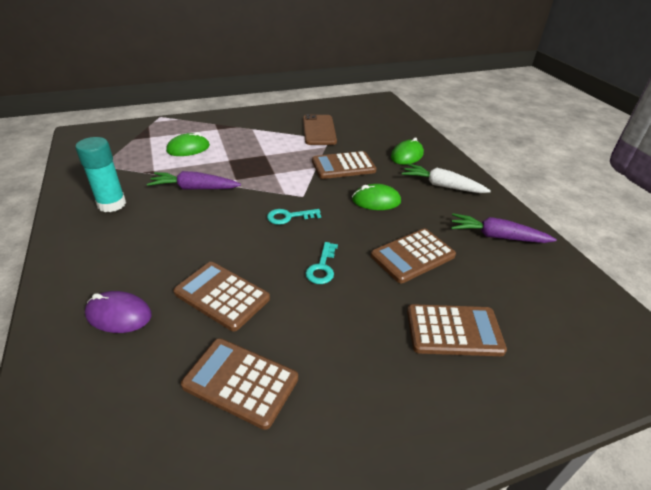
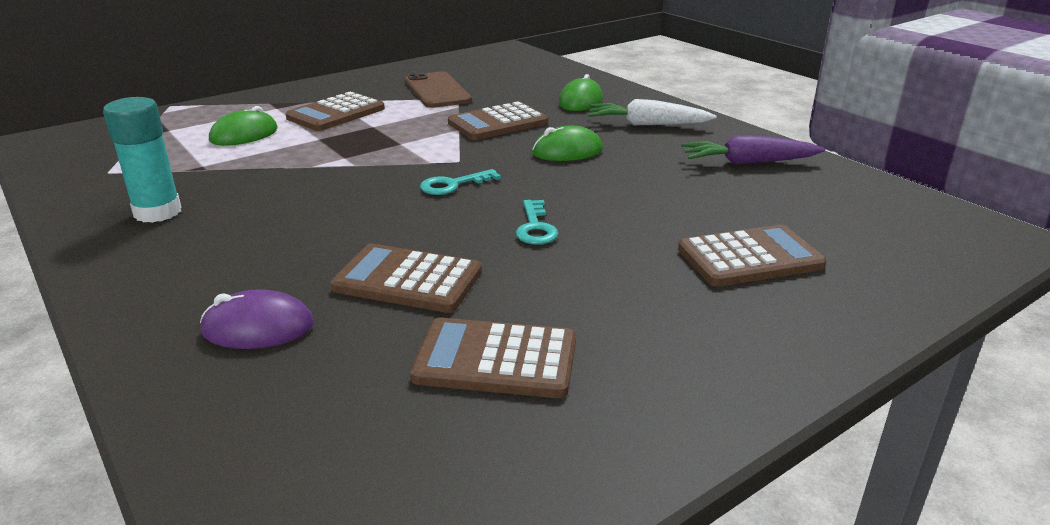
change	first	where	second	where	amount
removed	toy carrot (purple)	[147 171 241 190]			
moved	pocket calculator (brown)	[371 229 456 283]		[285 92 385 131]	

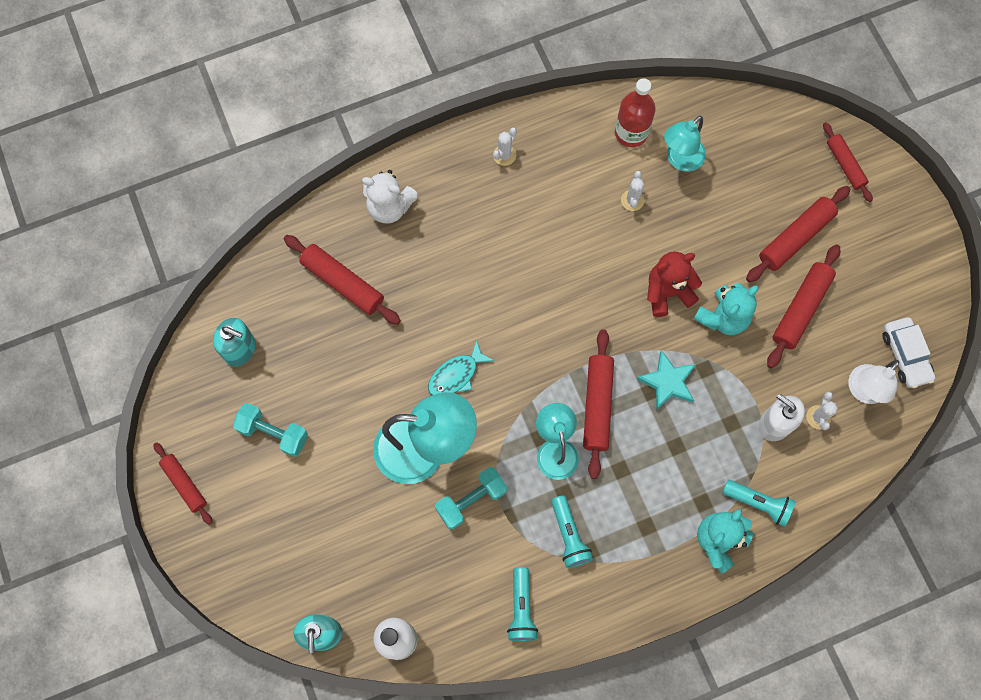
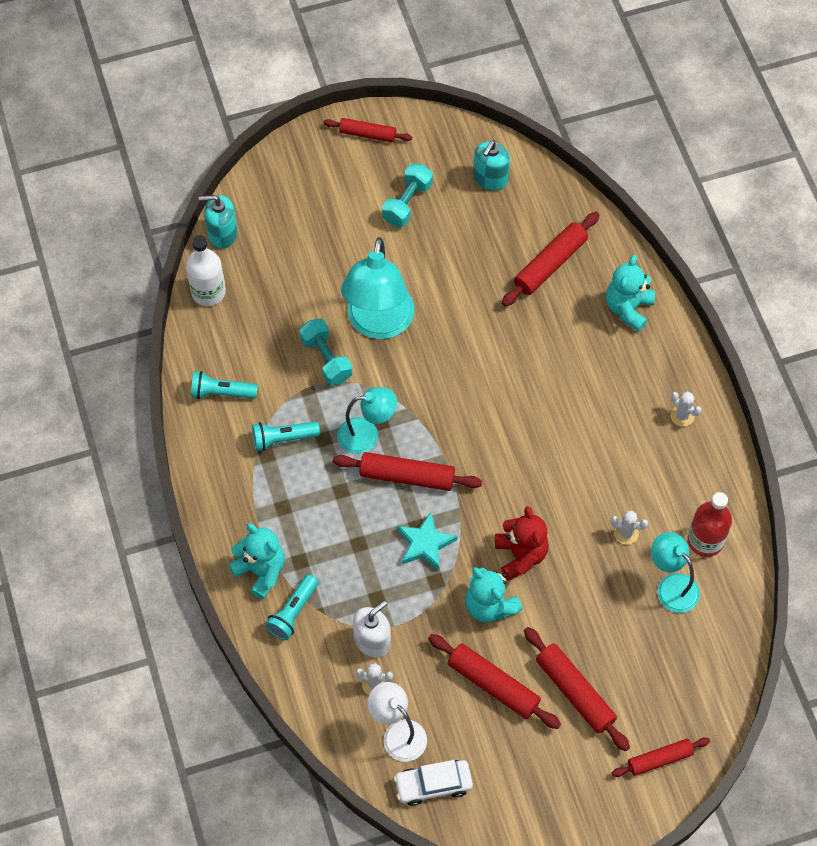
change	first	where	second	where	amount
turned	pastry roller (red)	[153 442 212 525]		[323 118 412 142]	45 degrees clockwise
recoloured	stuffed bear (white)	[362 170 418 224]	stuffed bear (turquoise)	[606 255 655 332]	
removed	fish figure (turquoise)	[428 340 494 395]			

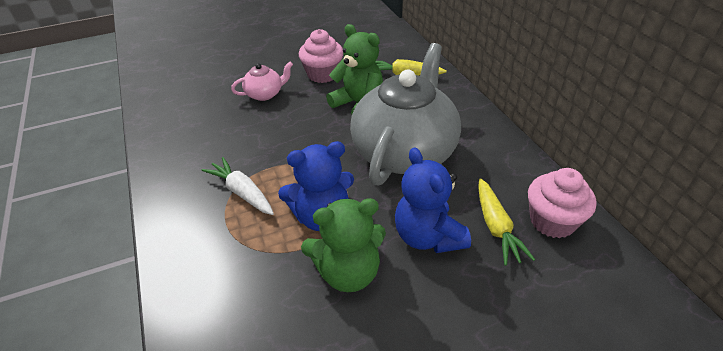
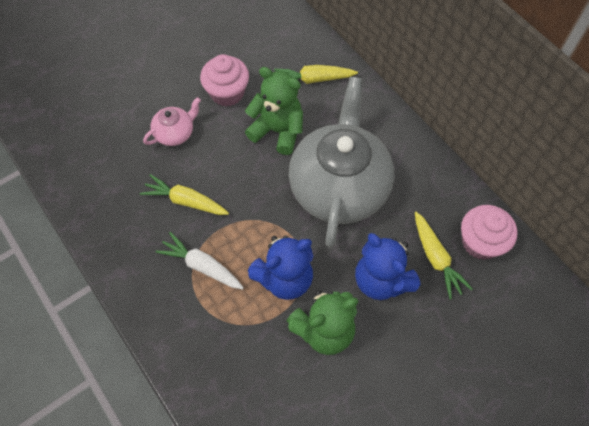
change	first	where	second	where	amount
added			toy carrot (golden)	[140 174 229 215]	

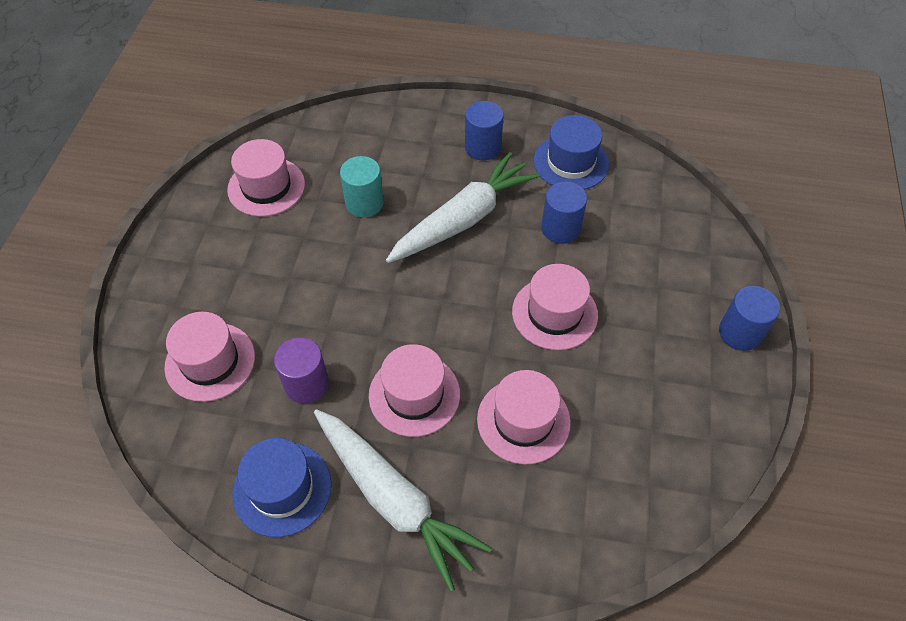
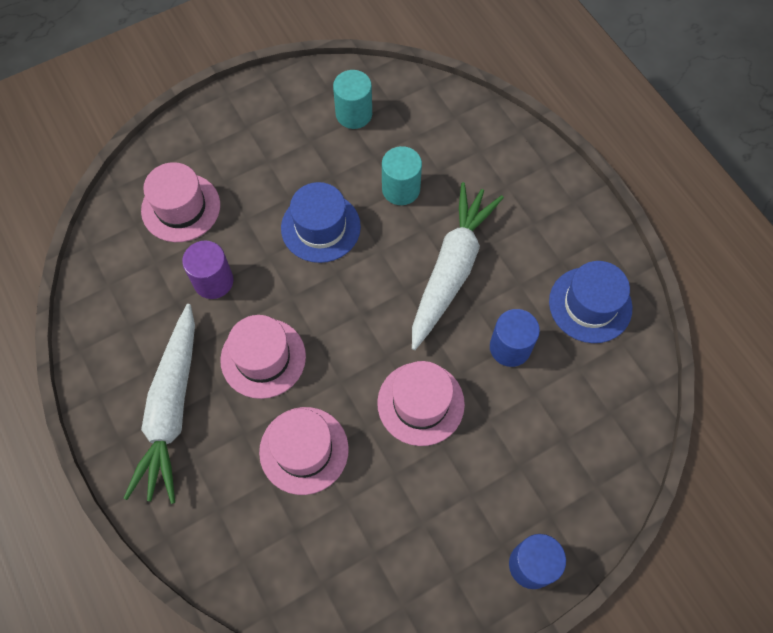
change	first	where	second	where	amount
replaced	hat (rosy)	[227 139 305 217]	cylinder shape (turquoise)	[333 70 372 129]	
moved	hat (cobalt)	[232 438 332 537]		[281 182 361 263]	
turned	toy carrot (white)	[386 152 540 263]		[412 182 504 350]	75 degrees counterclockwise
removed	cylinder shape (cobalt)	[465 101 504 160]			

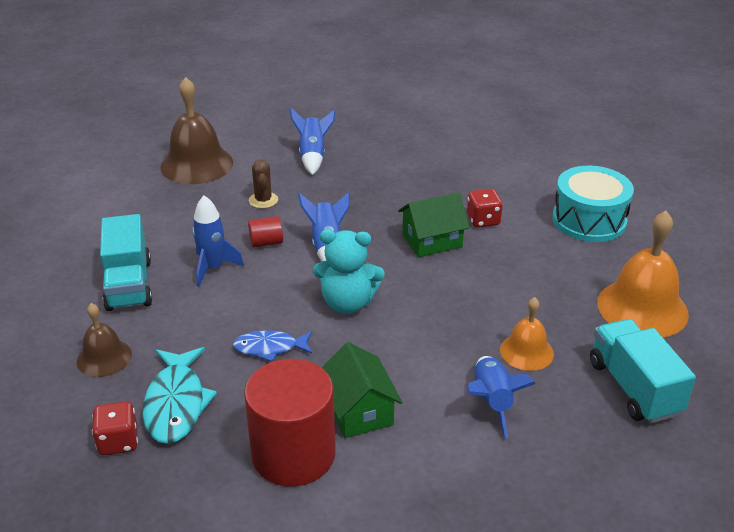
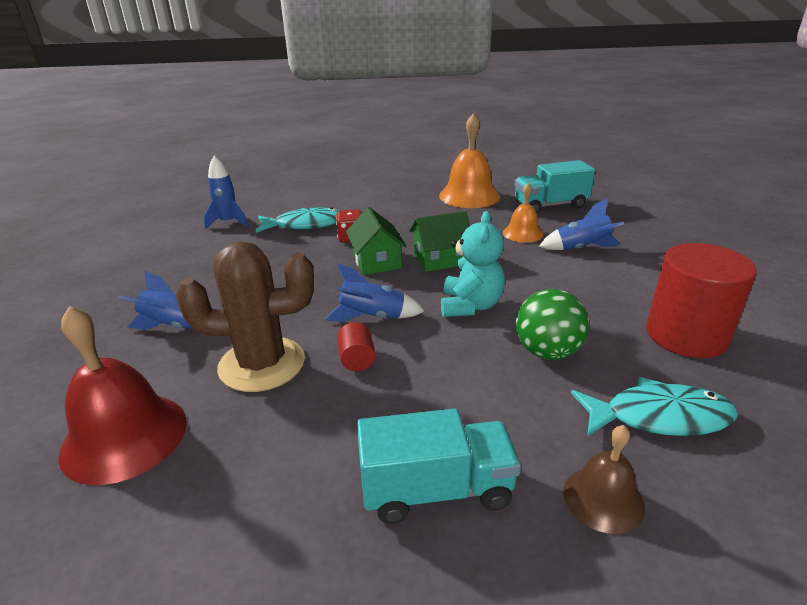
change	first	where	second	where	amount
removed	dice (red)	[92 401 138 455]			
recoloured	hand bell (brown)	[160 77 233 184]	hand bell (red)	[58 306 187 485]	
moved	rocket (cobalt)	[192 195 244 287]		[204 156 248 229]	
replaced	fish figure (cobalt)	[233 330 312 362]	sphere (green)	[516 289 589 360]	
resized	prickly plant (brown)	[249 160 278 208]		[176 241 314 392]	x2.18
moved	house (green)	[322 342 402 438]		[409 211 470 272]	
removed	snare drum (turquoise)	[552 166 634 242]			
added			fish figure (turquoise)	[255 207 340 233]	

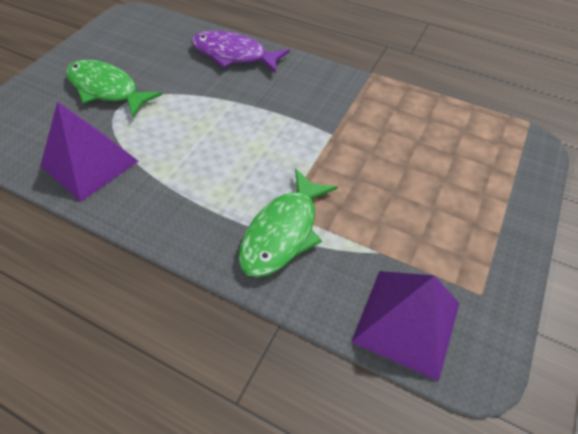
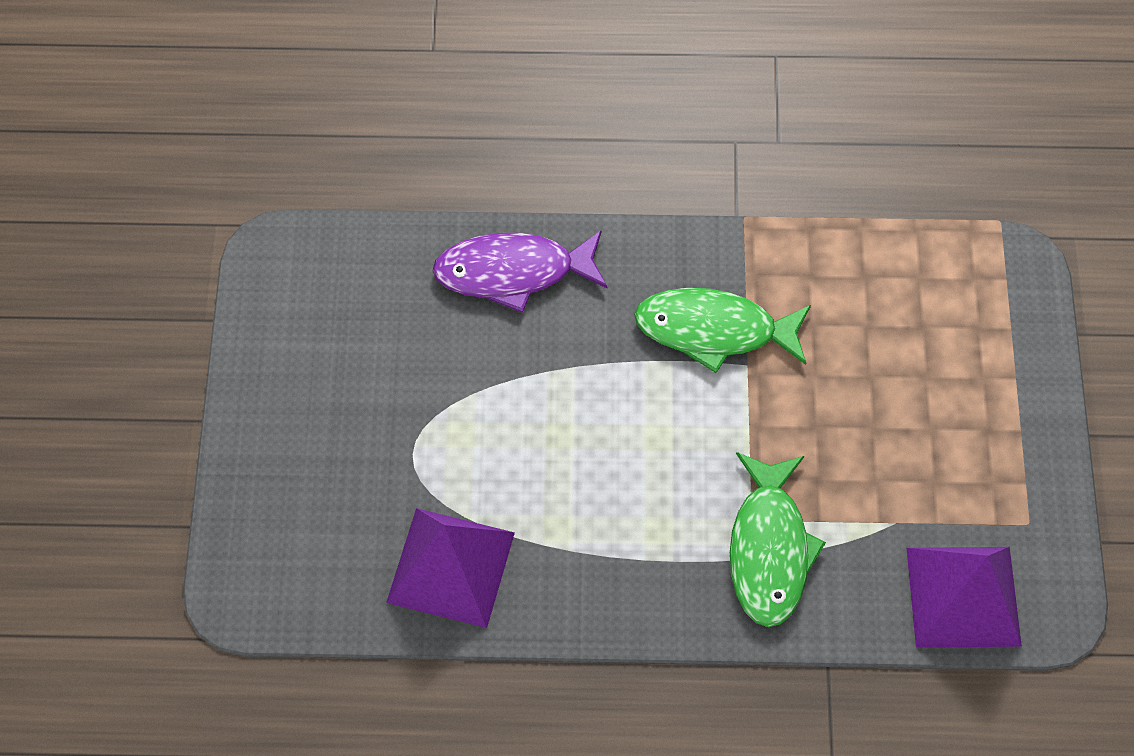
change	first	where	second	where	amount
moved	fish figure (green)	[66 60 162 118]		[634 288 811 373]	

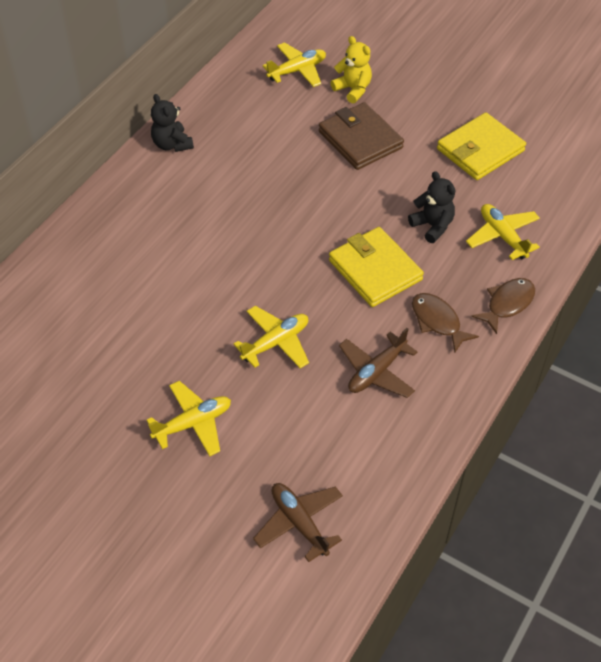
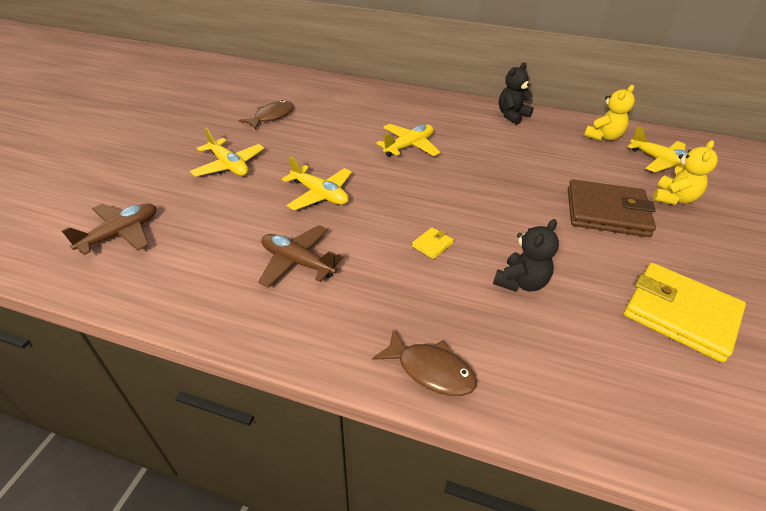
change	first	where	second	where	amount
turned	wallet (brown)	[319 102 404 170]		[568 179 656 237]	60 degrees clockwise
resized	wallet (golden)	[329 227 424 307]		[412 227 454 259]	x0.40
moved	fish figure (brown)	[412 293 479 352]		[239 100 294 130]	
moved	toy plane (golden)	[466 204 540 260]		[376 124 440 157]	
added			stuffed bear (golden)	[584 85 635 141]	

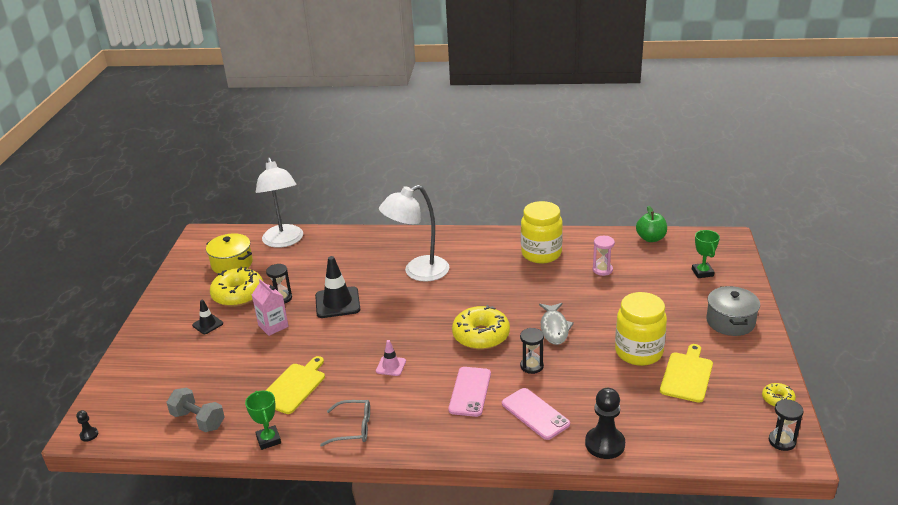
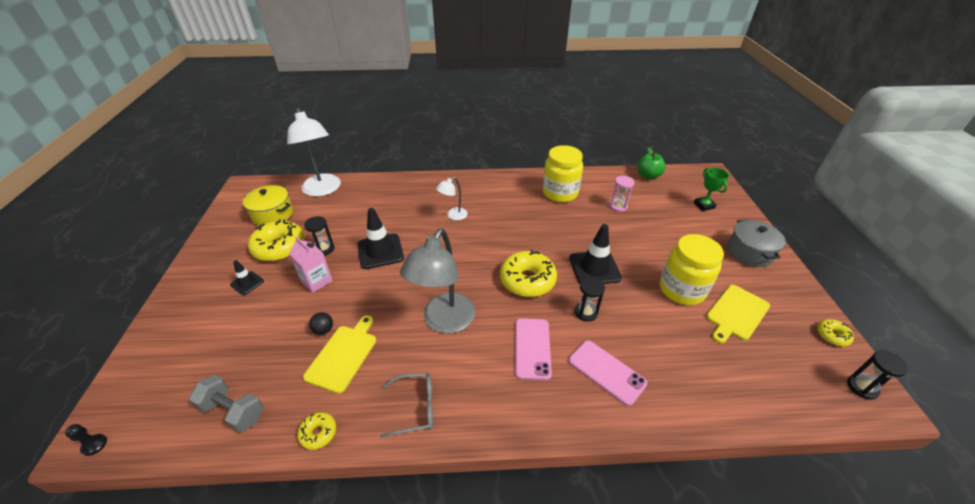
change	first	where	second	where	amount
replaced	award cup (green)	[245 391 281 450]	doughnut (golden)	[297 412 336 450]	
replaced	safety cone (rosy)	[376 340 406 376]	reading lamp (ash-grey)	[400 228 475 334]	
resized	reading lamp (white)	[379 185 449 282]		[436 177 467 220]	x0.50
replaced	fish figure (ash-grey)	[539 303 574 345]	safety cone (black)	[569 224 622 284]	
removed	pawn (black)	[585 388 625 459]			
turned	bread board (golden)	[660 344 713 403]		[706 285 770 343]	150 degrees counterclockwise
added			sphere (black)	[309 312 333 335]	

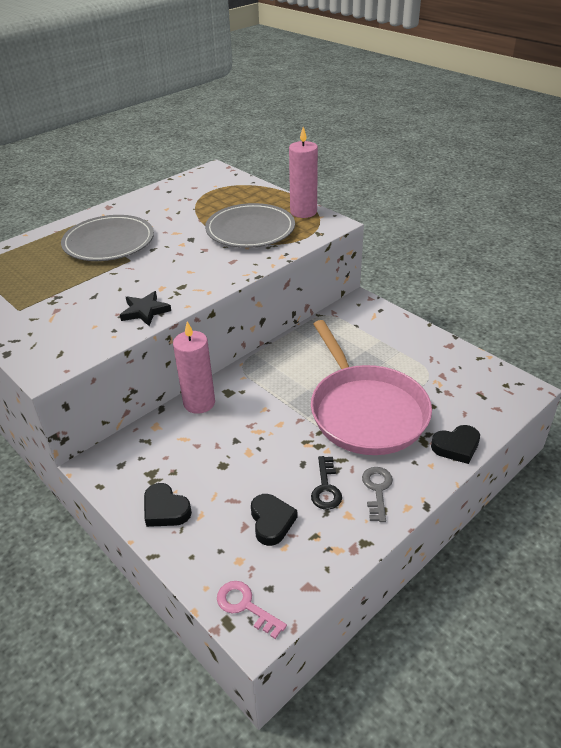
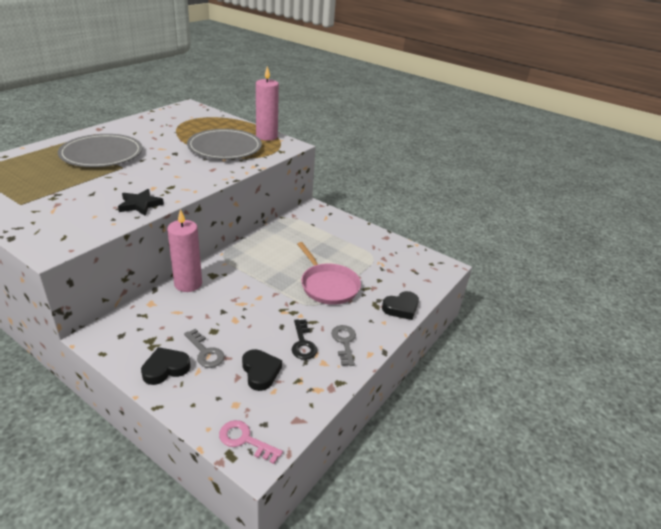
change	first	where	second	where	amount
turned	heart shape (black)	[144 483 192 527]		[141 347 191 385]	120 degrees clockwise
resized	frying pan (rosy)	[311 320 432 455]		[297 242 361 305]	x0.62
added			door key (ash-grey)	[184 328 224 368]	

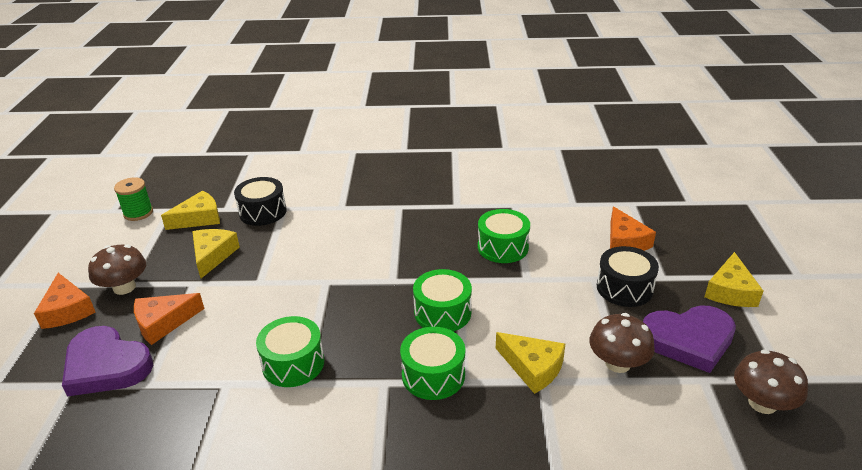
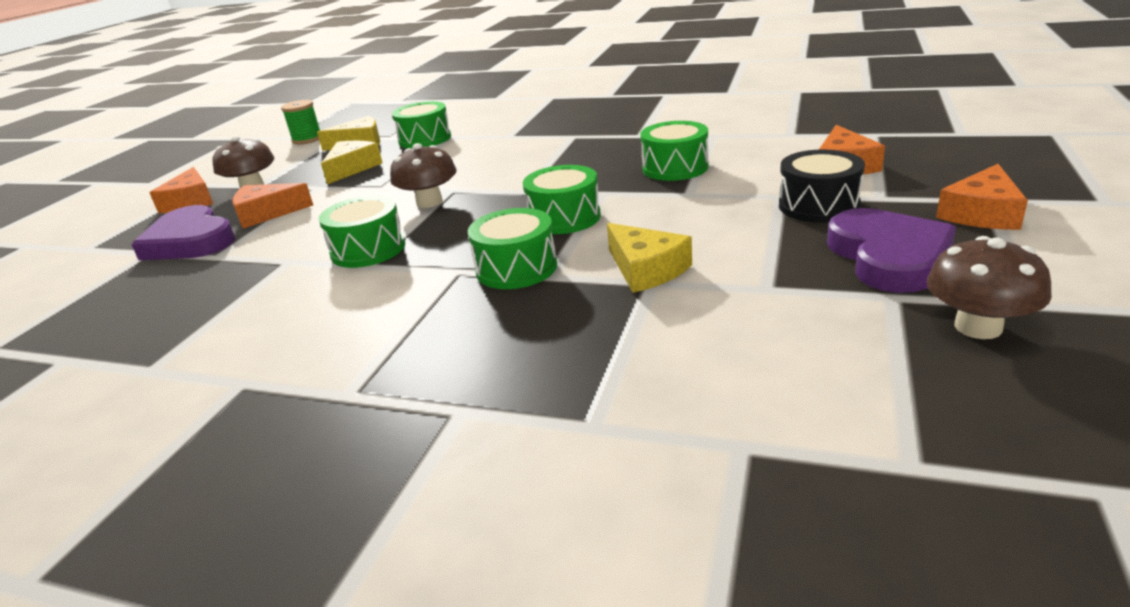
change	first	where	second	where	amount
recoloured	snare drum (black)	[234 177 286 226]	snare drum (green)	[392 101 451 148]	
moved	fungus (brown)	[589 313 655 373]		[390 143 457 208]	
turned	heart shape (purple)	[643 306 736 373]		[827 208 956 293]	105 degrees counterclockwise
recoloured	cheese (golden)	[705 252 763 307]	cheese (orange)	[936 164 1028 230]	

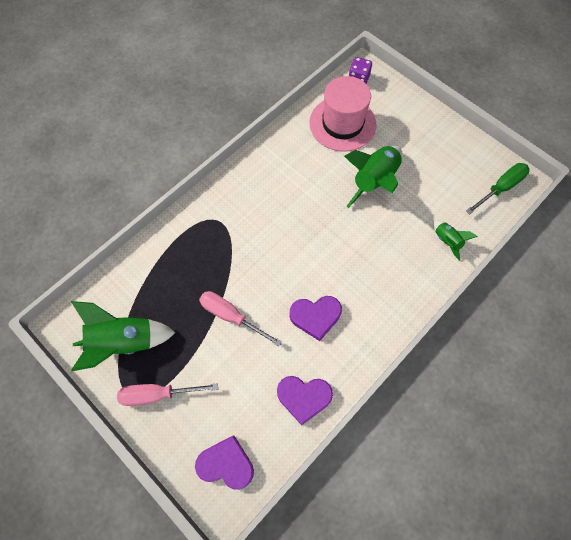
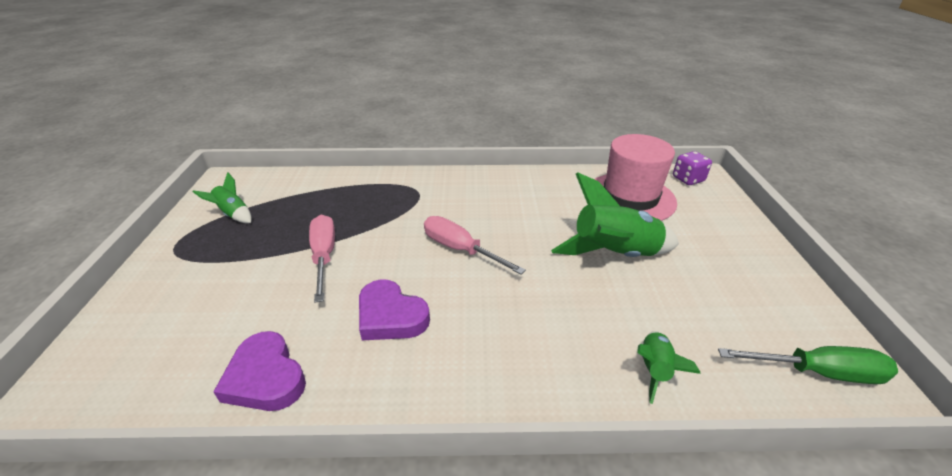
change	first	where	second	where	amount
resized	rocket (green)	[71 301 175 371]		[193 172 252 223]	x0.52
moved	screwdriver (rosy)	[117 383 218 406]		[424 216 526 275]	
removed	heart shape (purple)	[195 435 254 490]			

